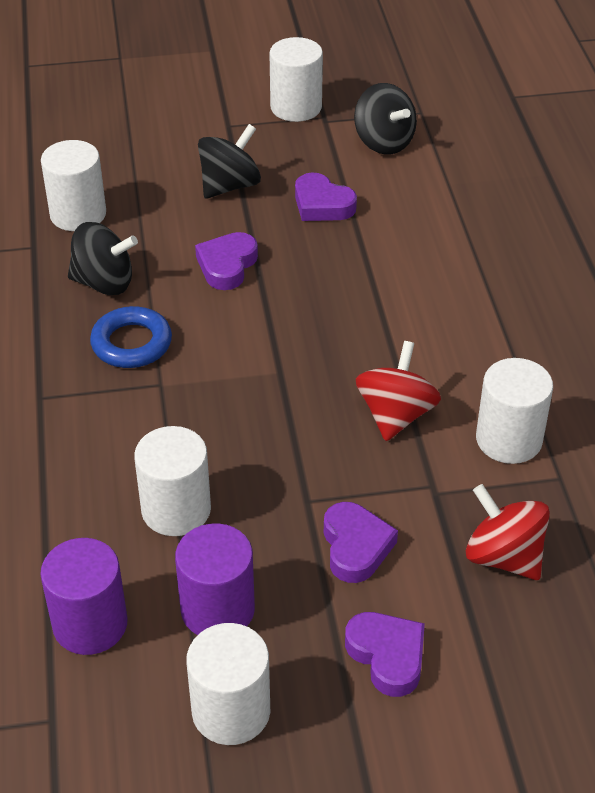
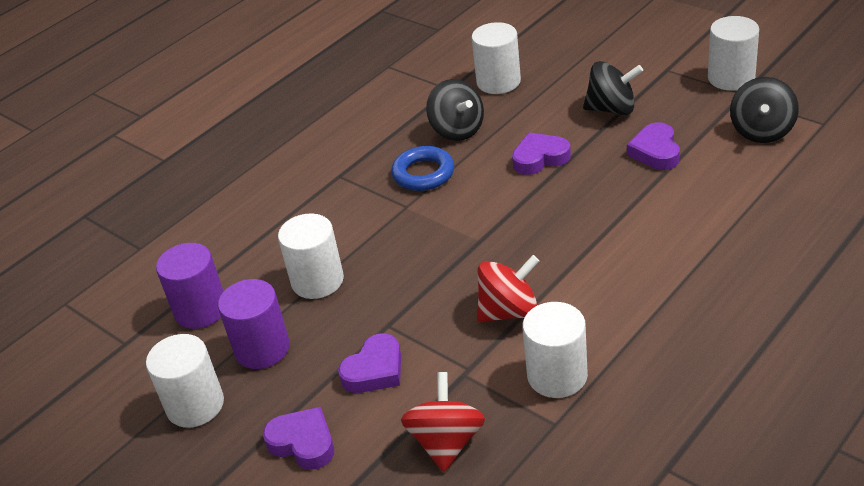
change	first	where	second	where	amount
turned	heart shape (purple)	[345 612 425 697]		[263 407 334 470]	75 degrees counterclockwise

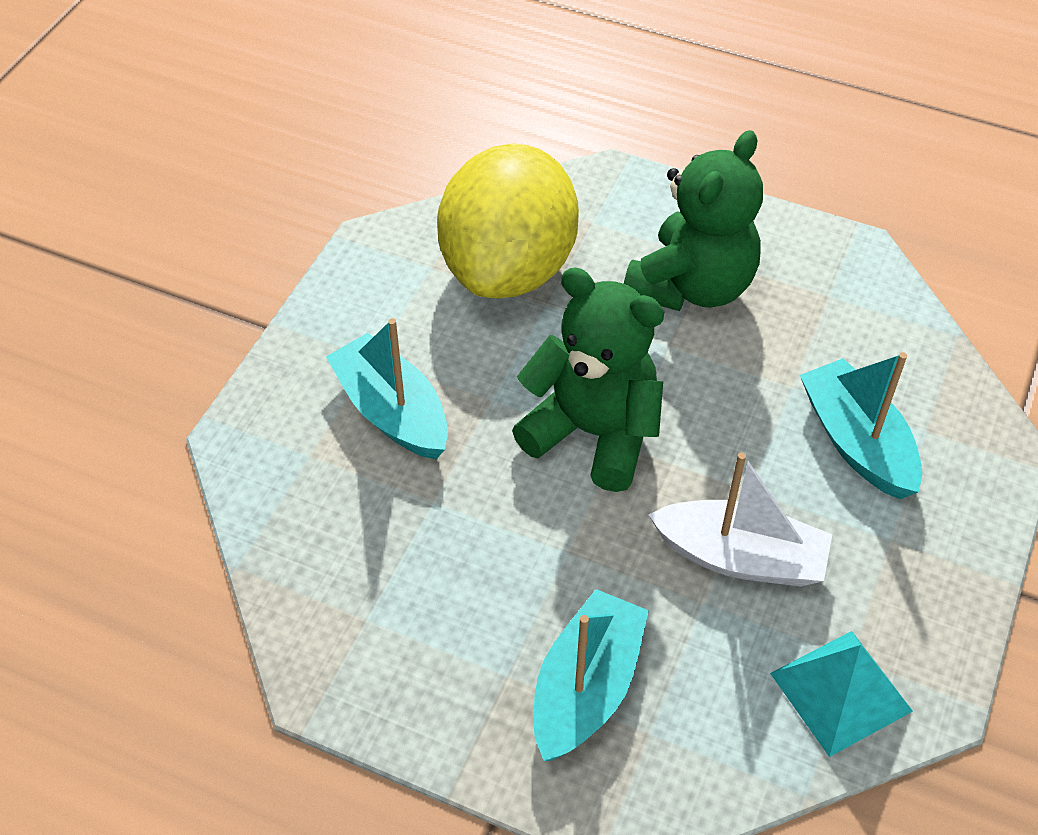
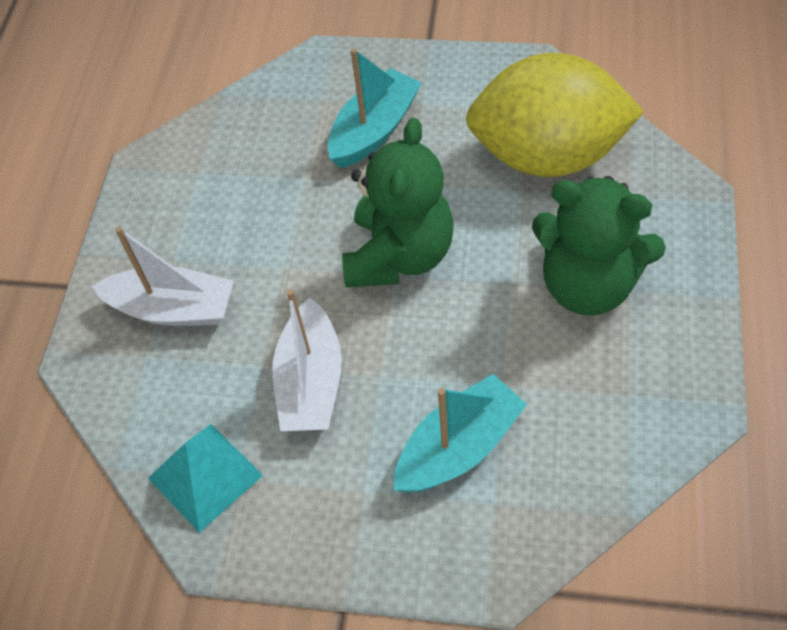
change	first	where	second	where	amount
recoloured	sailboat (turquoise)	[534 589 649 761]	sailboat (white)	[91 227 234 326]	

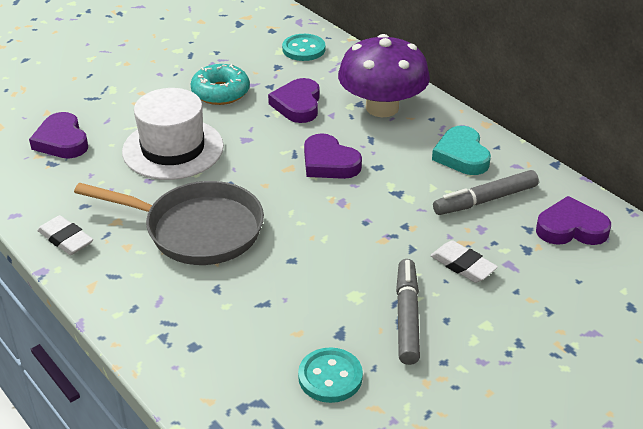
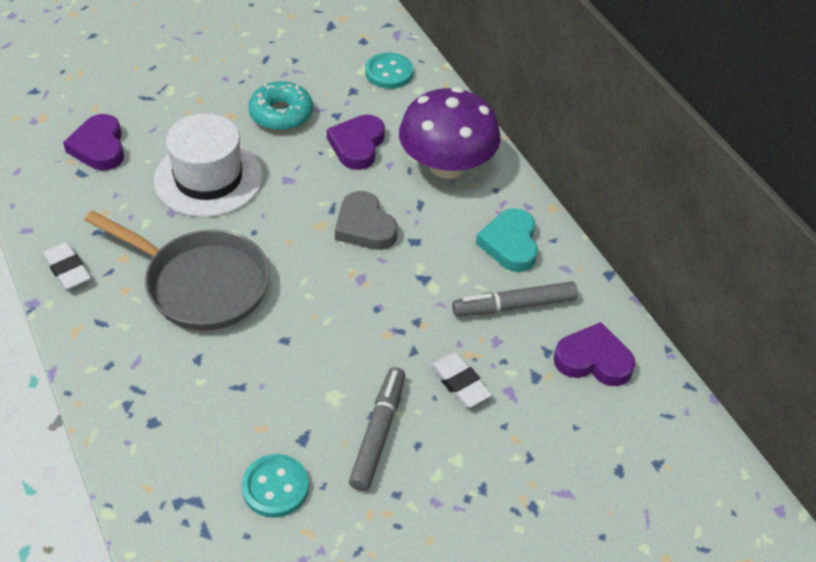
change	first	where	second	where	amount
recoloured	heart shape (purple)	[304 133 362 179]	heart shape (ash-grey)	[335 191 398 250]	

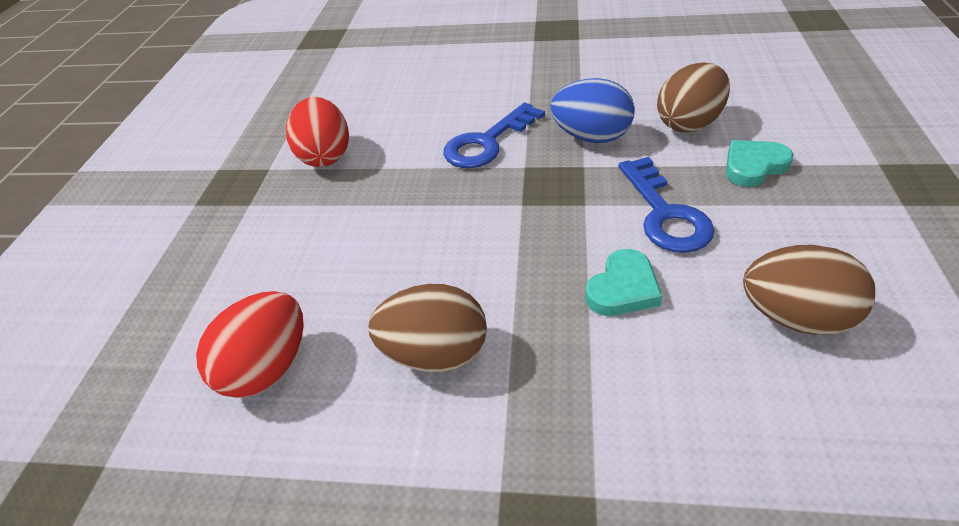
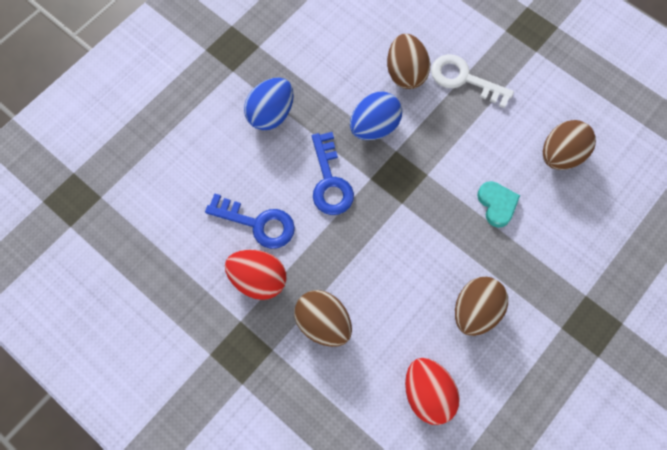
change	first	where	second	where	amount
moved	door key (cobalt)	[618 157 715 253]		[205 193 295 249]	
replaced	heart shape (turquoise)	[726 140 794 187]	door key (white)	[431 54 514 108]	
added			egg (cobalt)	[244 77 294 130]	
added			egg (brown)	[294 290 352 347]	

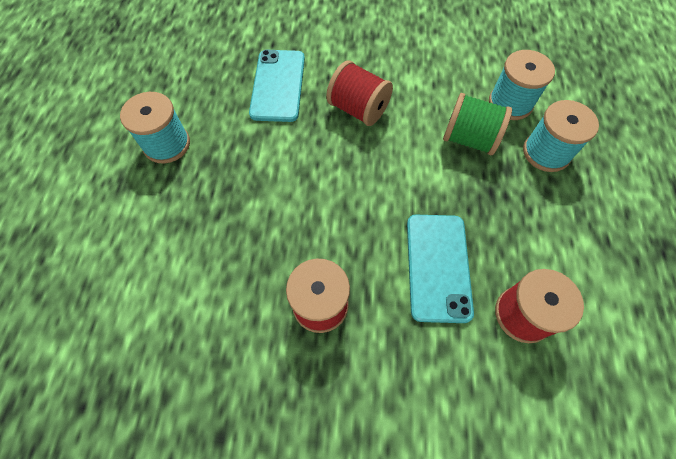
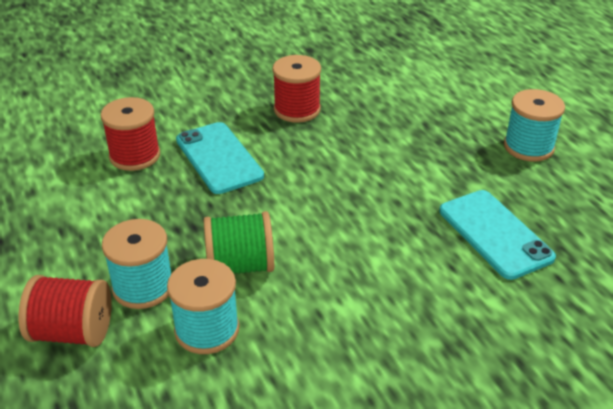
change	first	where	second	where	amount
moved	spool (red)	[326 60 393 126]		[19 275 112 347]	

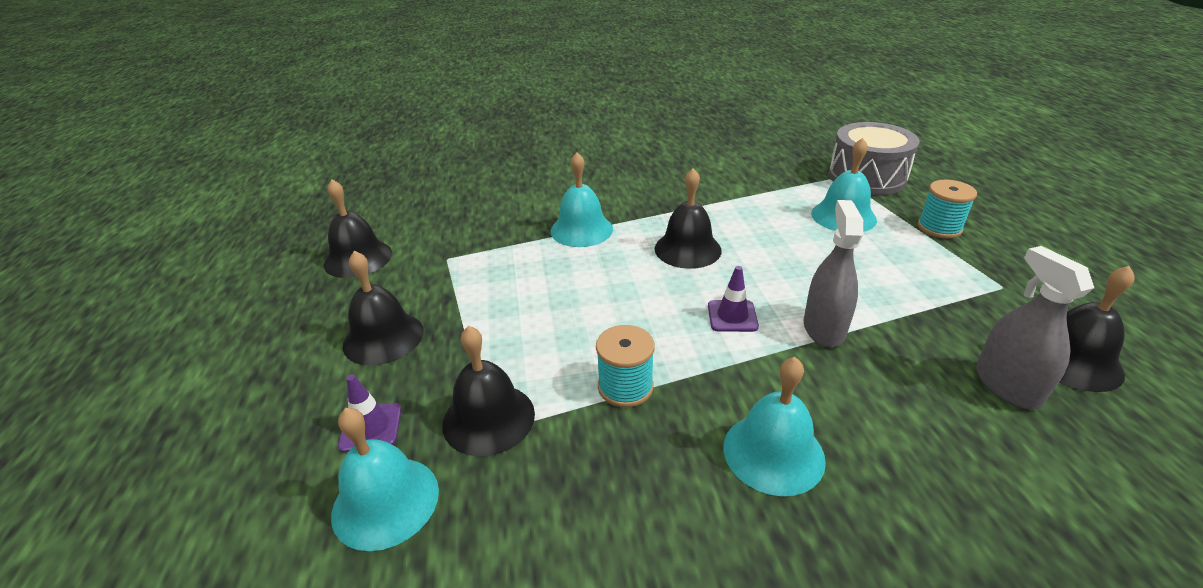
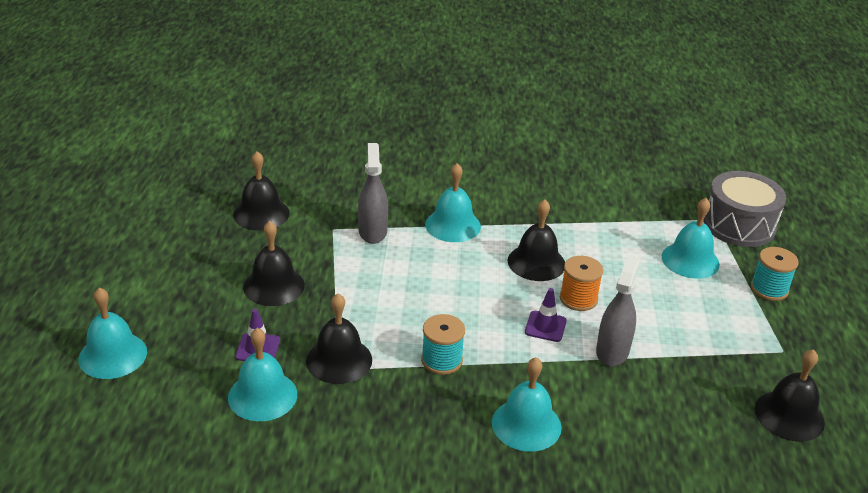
change	first	where	second	where	amount
moved	sprayer (ash-grey)	[976 246 1094 410]		[358 143 388 244]	
added			hand bell (turquoise)	[78 287 147 379]	
added			spool (orange)	[560 256 603 311]	

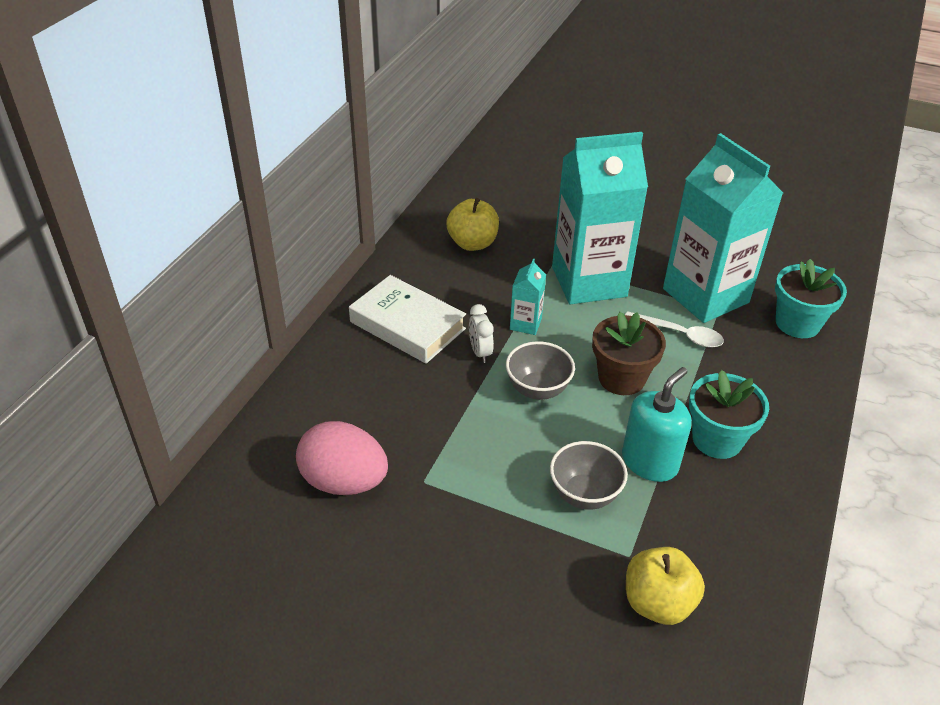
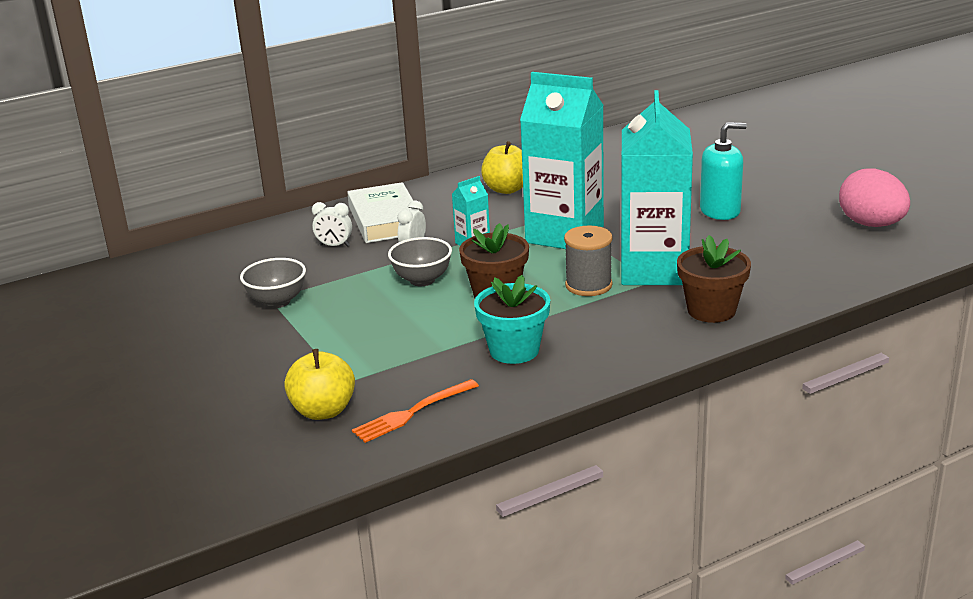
change	first	where	second	where	amount
moved	egg (rosy)	[296 421 388 495]		[839 168 910 227]	
moved	deep dish (ash-grey)	[550 441 628 510]		[240 258 306 308]	
moved	soap dispenser (turquoise)	[622 367 692 482]		[700 122 747 220]	
replaced	spoon (white)	[625 311 724 348]	spool (ash-grey)	[564 226 613 296]	
recoloured	potted plant (turquoise)	[775 259 847 338]	potted plant (brown)	[677 235 751 323]	
added			bedside clock (white)	[312 202 352 247]	
added			dinner fork (orange)	[352 379 479 443]	

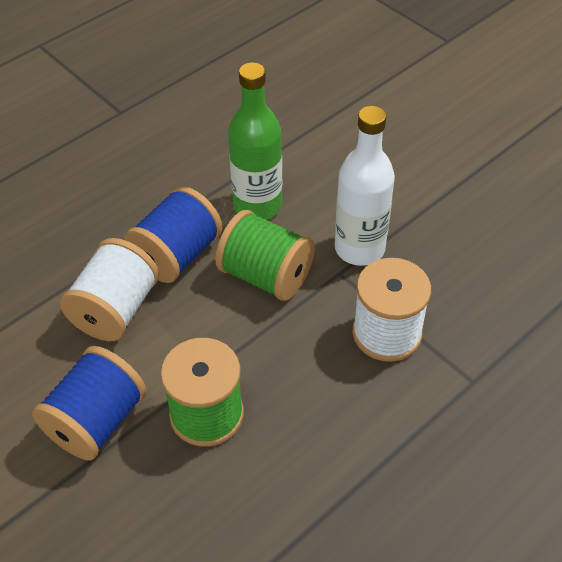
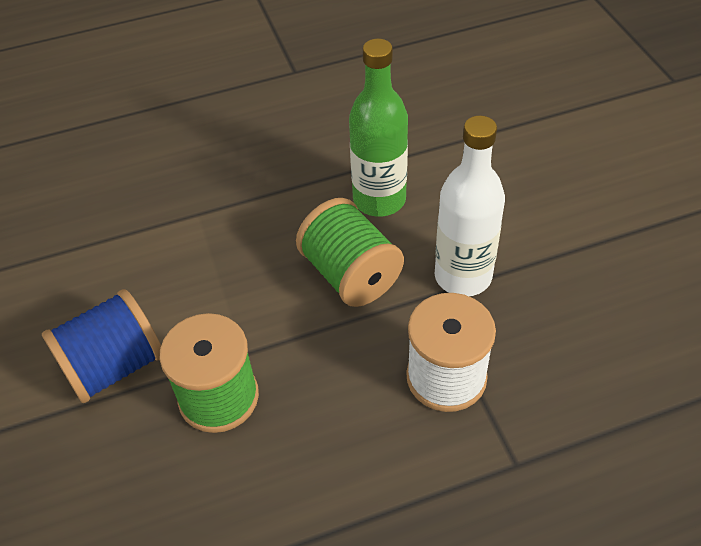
change	first	where	second	where	amount
removed	spool (white)	[60 238 159 341]			
removed	spool (cobalt)	[124 186 223 283]			

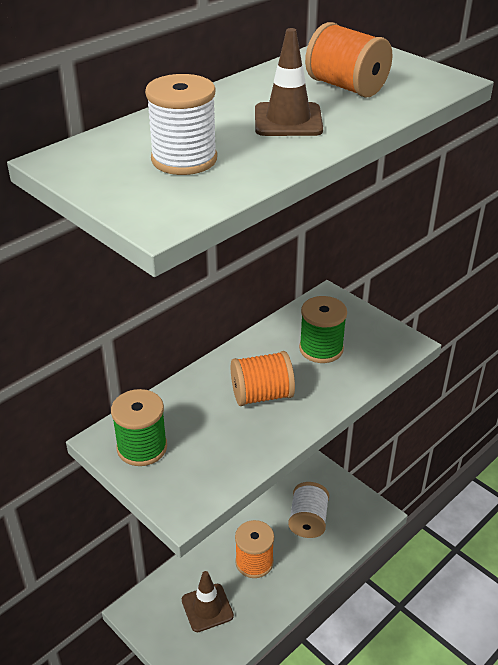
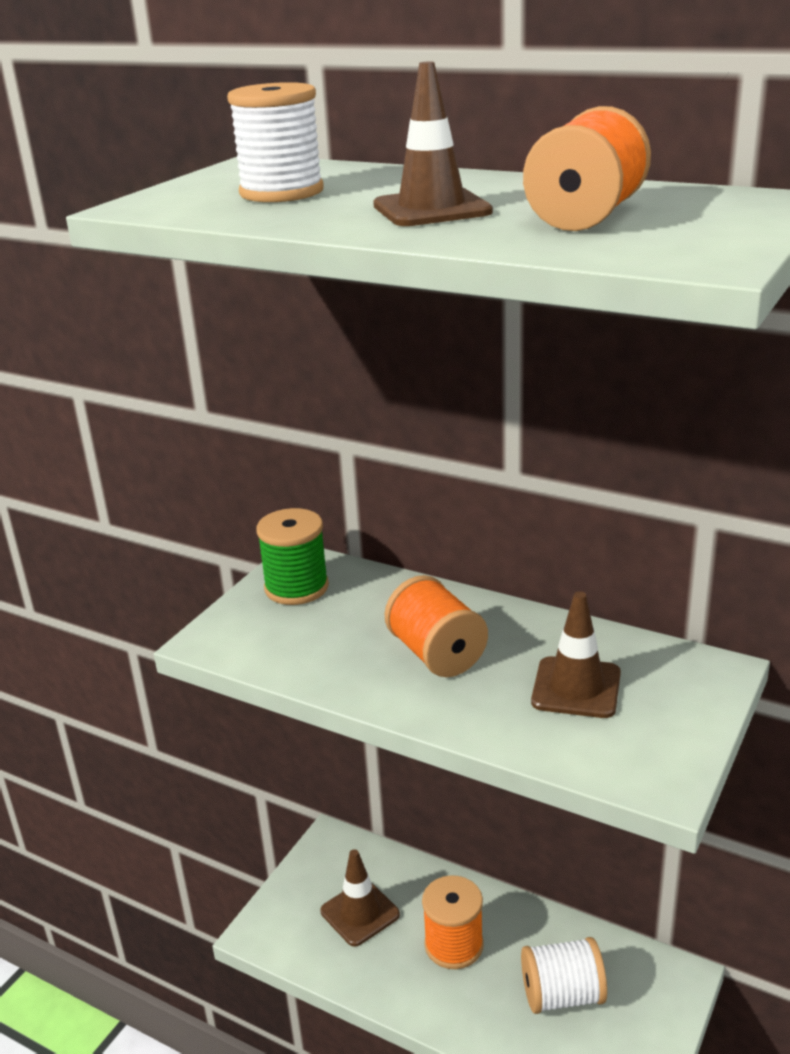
change	first	where	second	where	amount
replaced	spool (green)	[299 296 347 363]	safety cone (brown)	[531 591 621 718]	

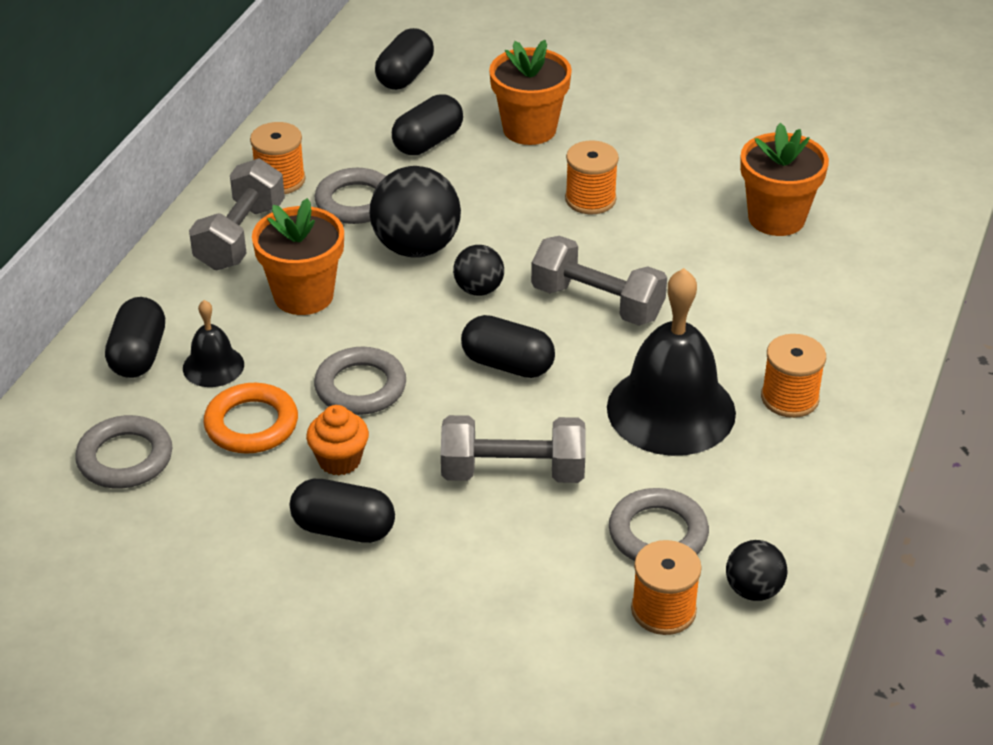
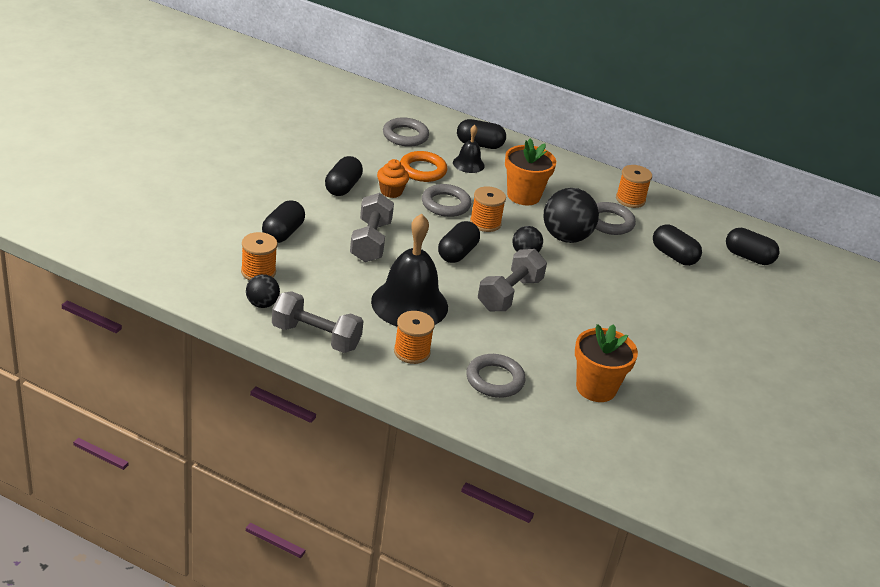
change	first	where	second	where	amount
moved	hand weight (ash-grey)	[189 158 285 270]		[272 291 364 353]	
removed	potted plant (orange)	[489 40 572 145]			
moved	spool (orange)	[565 141 619 214]		[470 186 506 232]	
moved	ring (ash-grey)	[609 488 709 561]		[466 354 526 398]	
added			pill (black)	[262 200 305 243]	

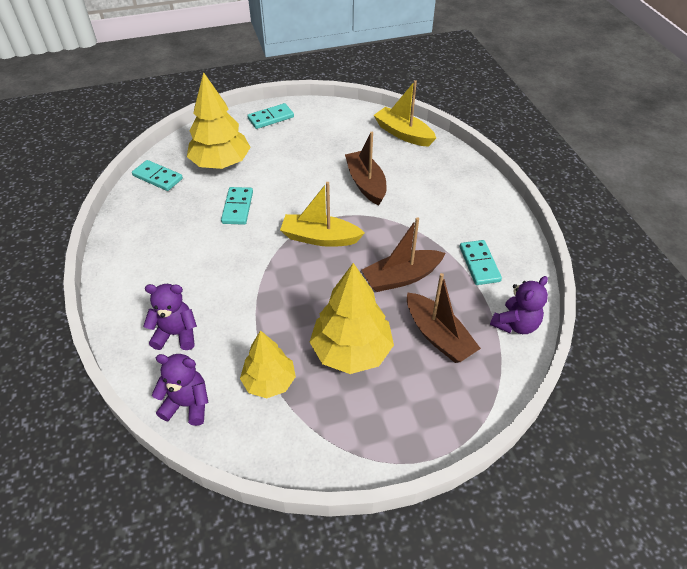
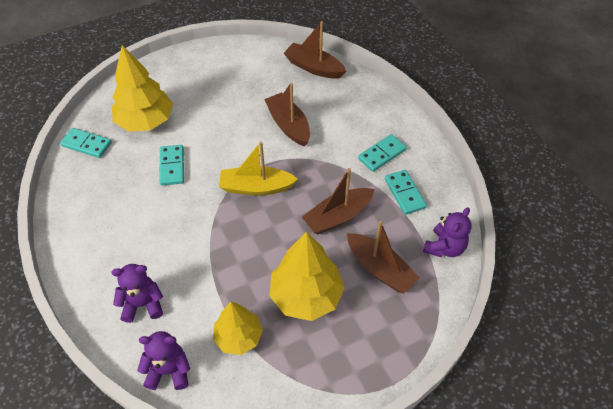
change	first	where	second	where	amount
moved	domino tile (turquoise)	[247 103 294 129]		[358 134 407 172]	
recoloured	sailboat (golden)	[374 80 436 147]	sailboat (brown)	[284 21 346 79]	

